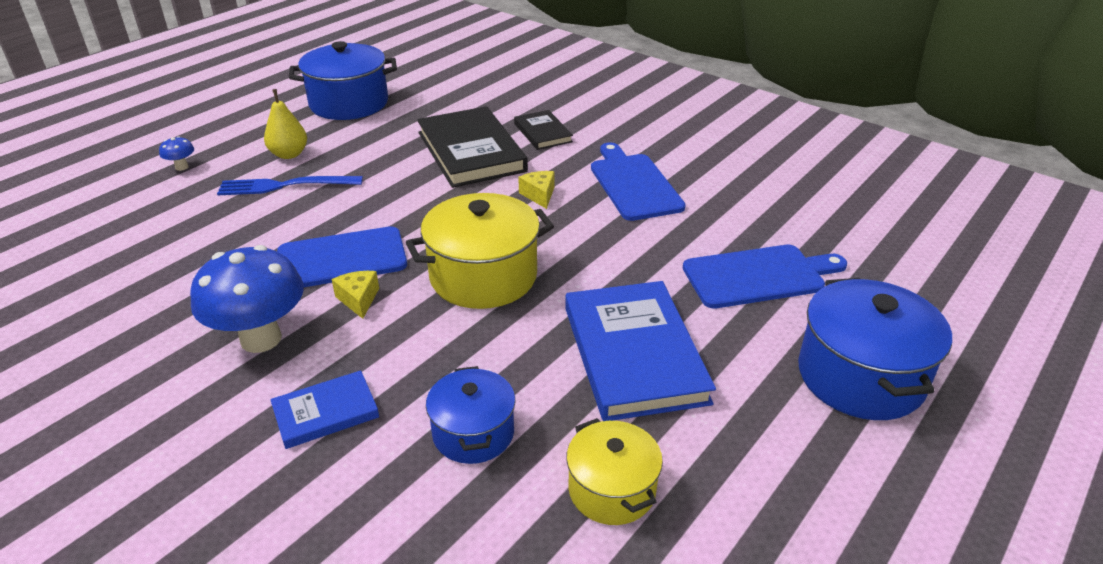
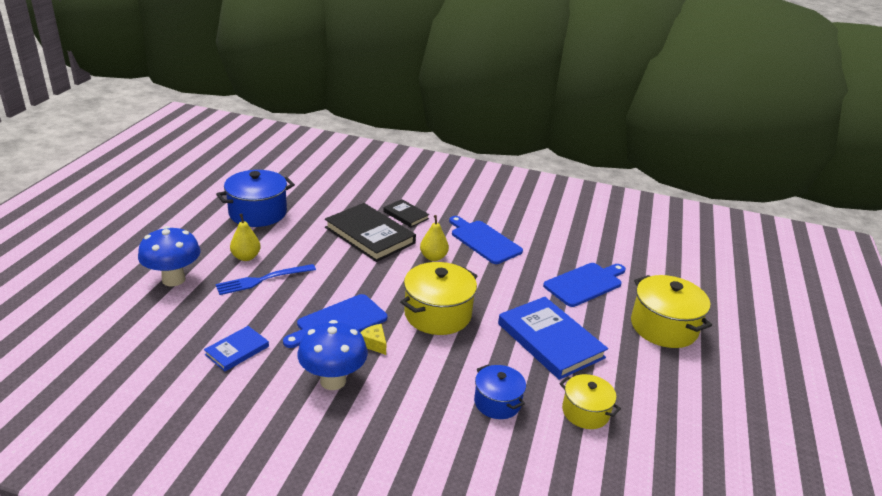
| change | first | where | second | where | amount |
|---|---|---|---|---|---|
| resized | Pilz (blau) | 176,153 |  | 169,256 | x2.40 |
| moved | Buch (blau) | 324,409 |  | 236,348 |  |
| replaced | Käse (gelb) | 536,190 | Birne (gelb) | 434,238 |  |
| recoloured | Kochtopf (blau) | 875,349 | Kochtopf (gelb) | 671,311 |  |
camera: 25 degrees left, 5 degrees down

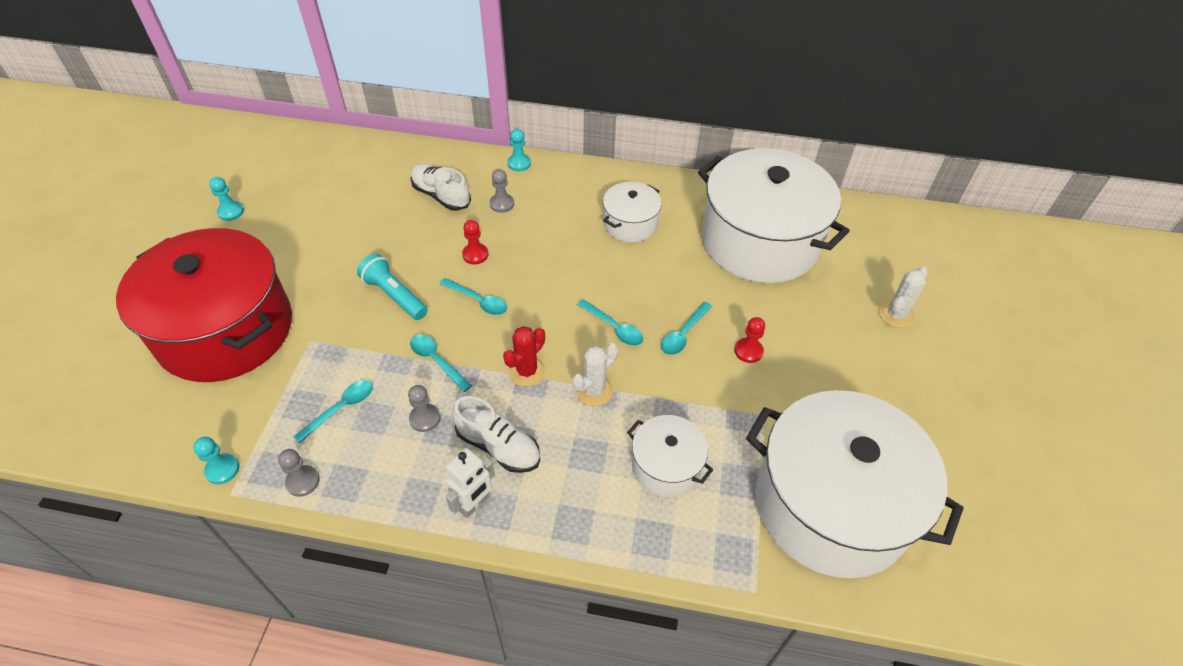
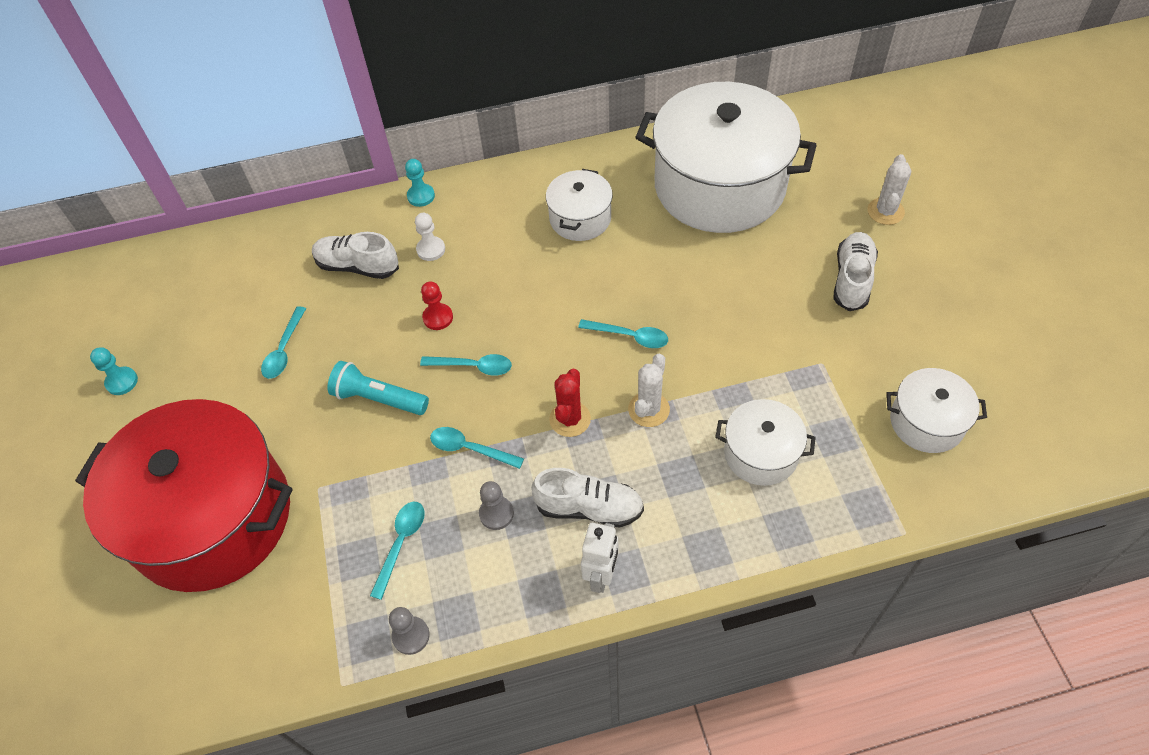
| change | first | where | second | where | amount |
|---|---|---|---|---|---|
| moved | Löffel (türkis) | 686,328 |  | 283,342 |  |
| recoloured | Bauer (grau) | 502,191 | Bauer (weiß) | 430,237 |  |
| added |  |  | Schuh (weiß) | 855,271 |  |
| resized | Kochtopf (weiß) | 855,484 |  | 936,410 | x0.47 |
| removed | Bauer (türkis) | 216,460 |  |  |  |
| removed | Bauer (rot) | 750,340 |  |  |  |
camera: 20 degrees left, 5 degrees up

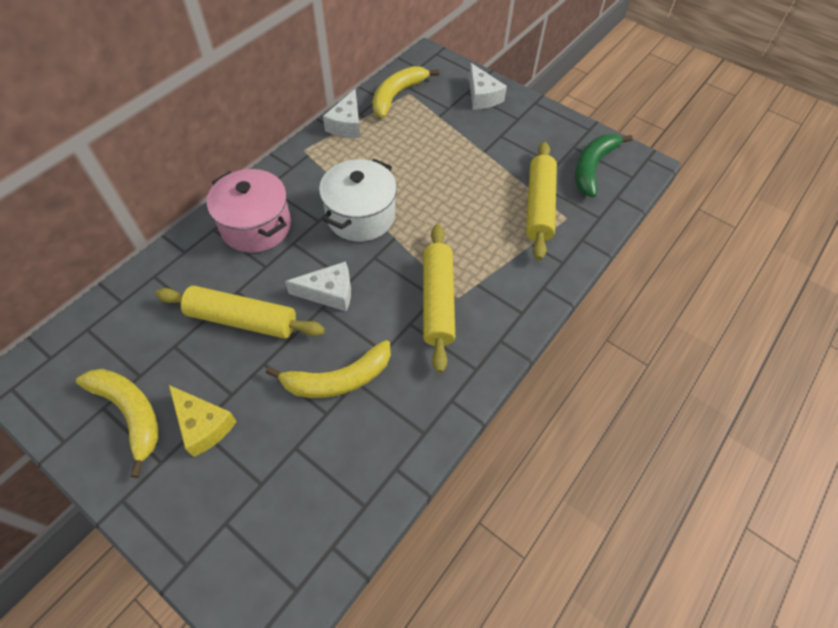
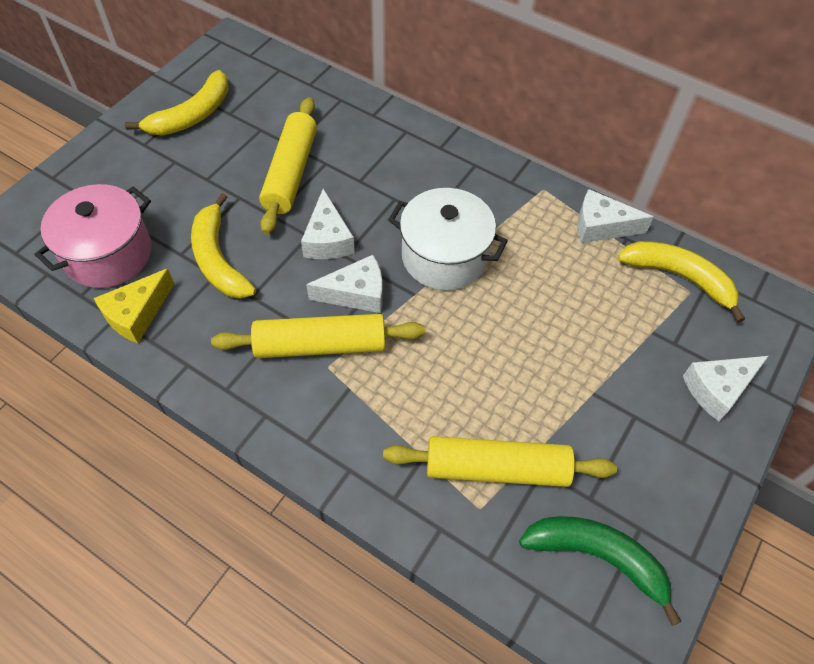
| change | first | where | second | where | amount |
|---|---|---|---|---|---|
| moved | Kochtopf (rosa) | 249,211 |  | 93,236 |  |
| moved | Käse (gelb) | 203,421 |  | 134,305 |  |
| added |  |  | Käse (weiß) | 344,284 |  |
camera: 85 degrees right, 0 degrees up

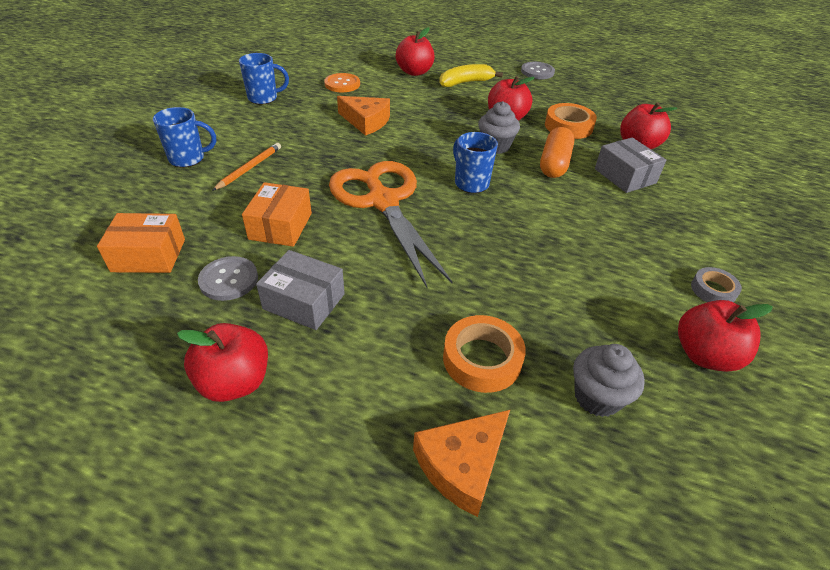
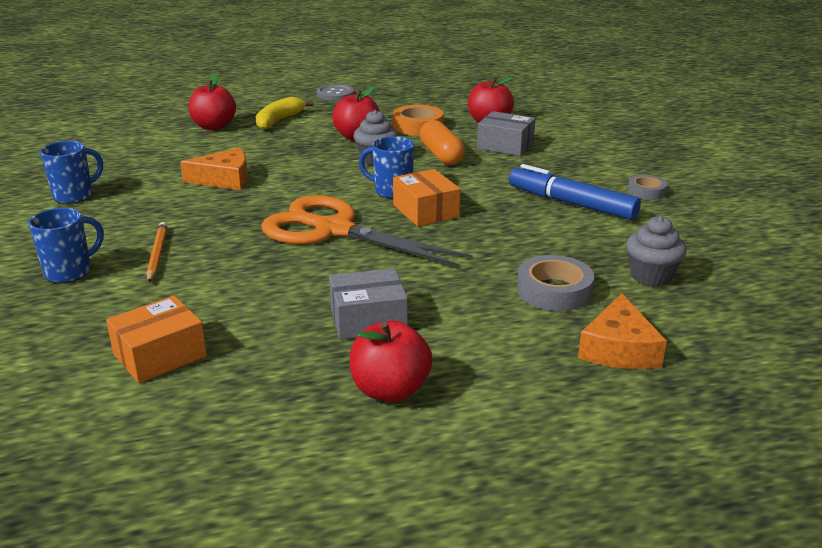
| change | first | where | second | where | amount |
|---|---|---|---|---|---|
| moved | Schachtel (orange) | 277,214 |  | 426,198 |  |
| added |  |  | Filzstift (blau) | 575,192 |  |
| recoloured | Klebeband (orange) | 484,354 | Klebeband (grau) | 555,283 |  |
| removed | Knopf (grau) | 228,278 |  |  |  |
| removed | Knopf (orange) | 342,82 |  |  |  |
| removed | Apfel (rot) | 725,336 |  |  |  |
camera: 35 degrees left, 15 degrees down

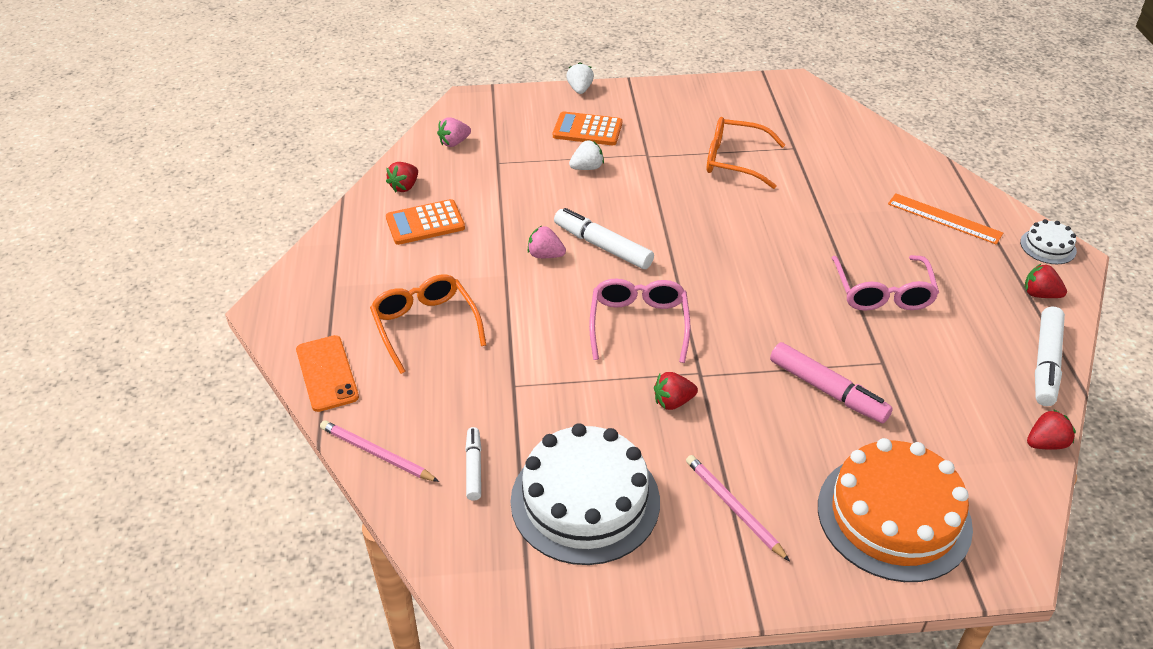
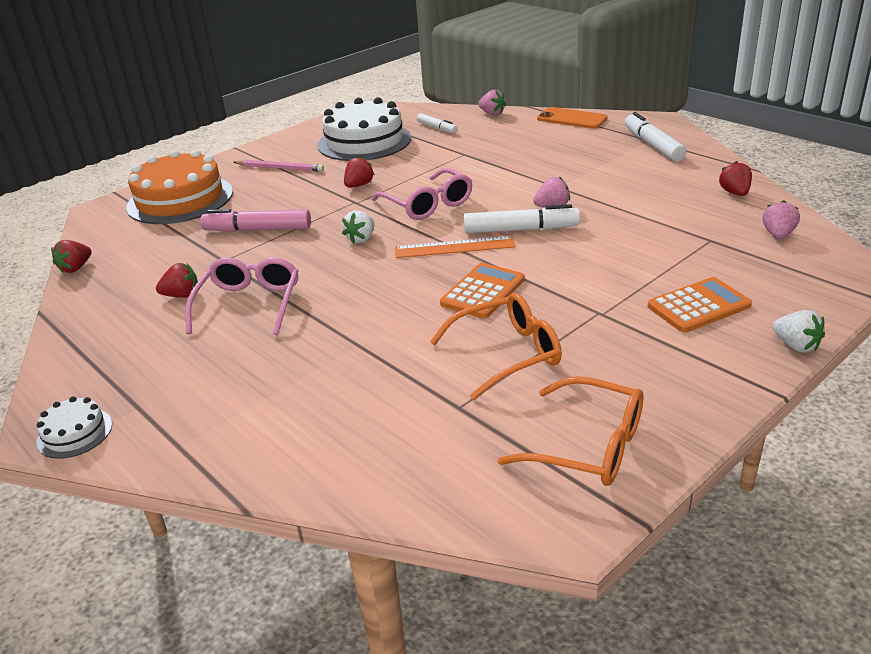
| change | first | where | second | where | amount |
|---|---|---|---|---|---|
| moved | Erdbeere (rot) | 1045,281 |  | 177,280 |  |
| turned | Brille (rosa) | 885,283 |  | 241,296 | 45 degrees clockwise |
| moved | Erdbeere (weiß) | 586,155 |  | 358,227 |  |
| moved | Lineal (orange) | 945,218 |  | 455,247 |  |
| moved | Taschenrechner (orange) | 425,222 |  | 482,291 |  |
| replaced | Bleistift (rosa) | 379,451 | Erdbeere (rosa) | 492,103 |  |
| moved | Brille (orange) | 428,324 |  | 571,431 |  |
| moved | Filzstift (weiß) | 1050,356 |  | 656,136 |  |
camera: 145 degrees right, 10 degrees down

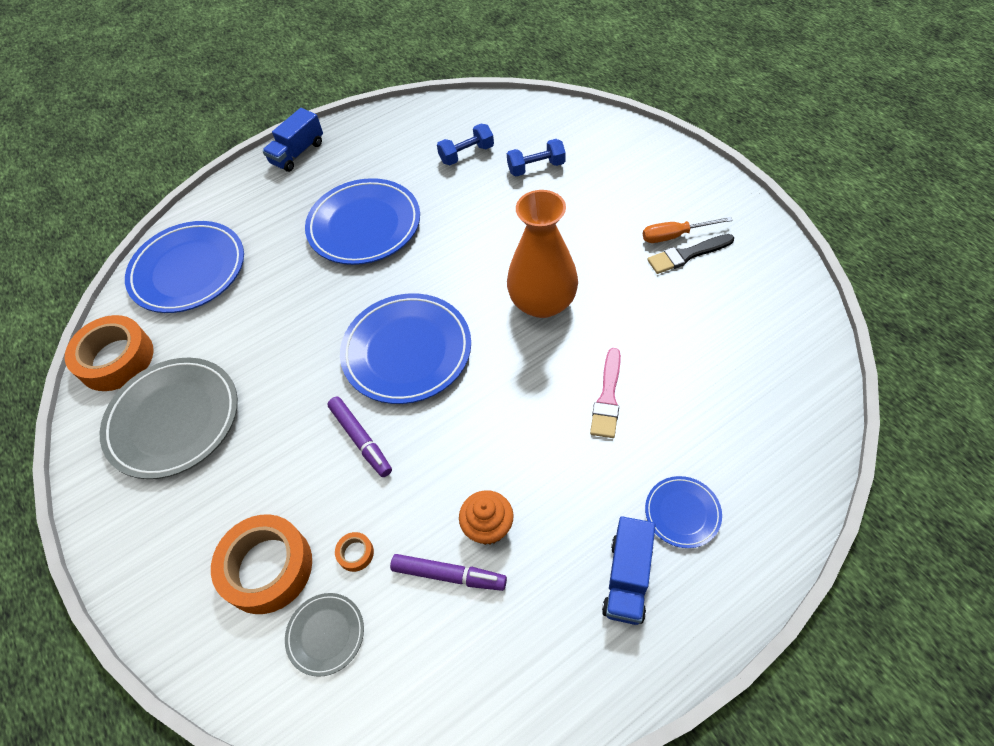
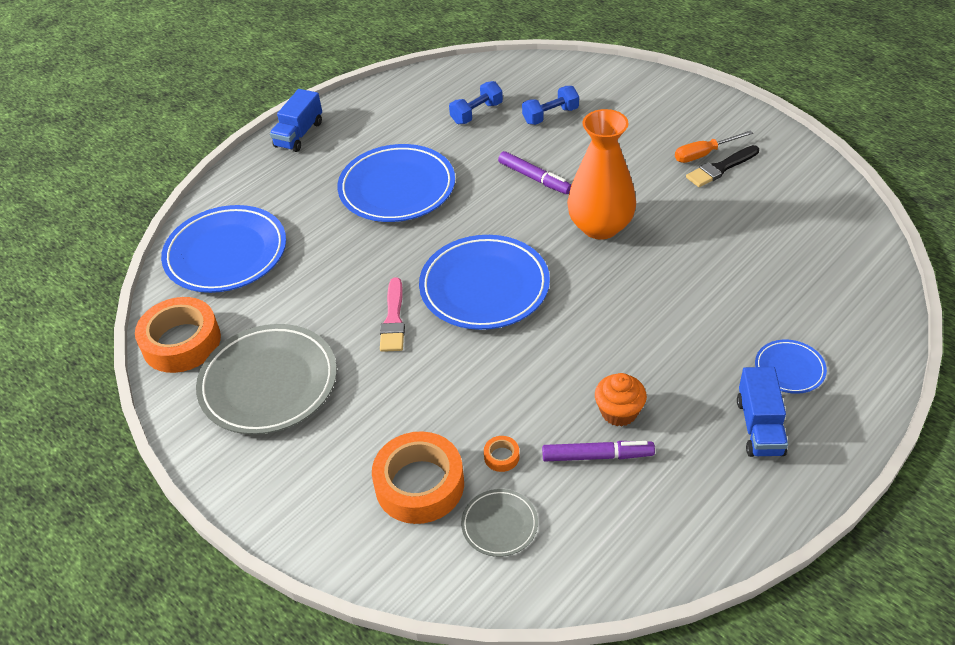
| change | first | where | second | where | amount |
|---|---|---|---|---|---|
| moved | Pinsel (rosa) | 605,393 |  | 392,314 |  |
| moved | Filzstift (lila) | 359,437 |  | 534,172 |  |
camera: 15 degrees left, 10 degrees down

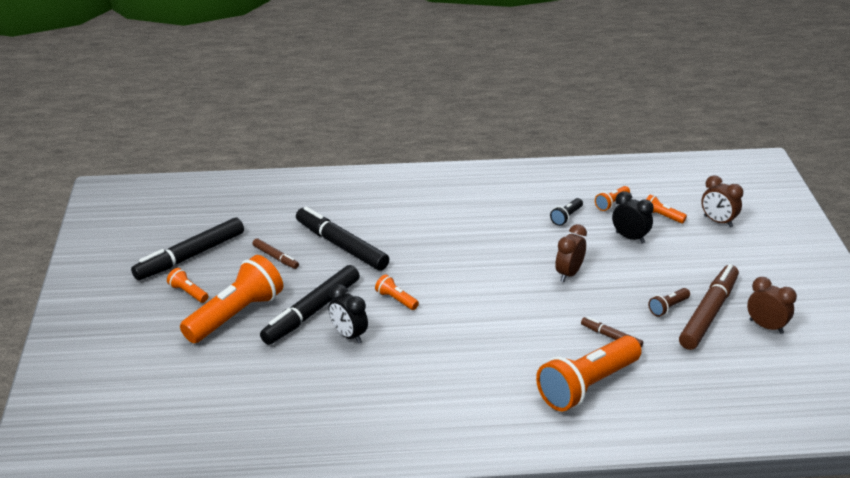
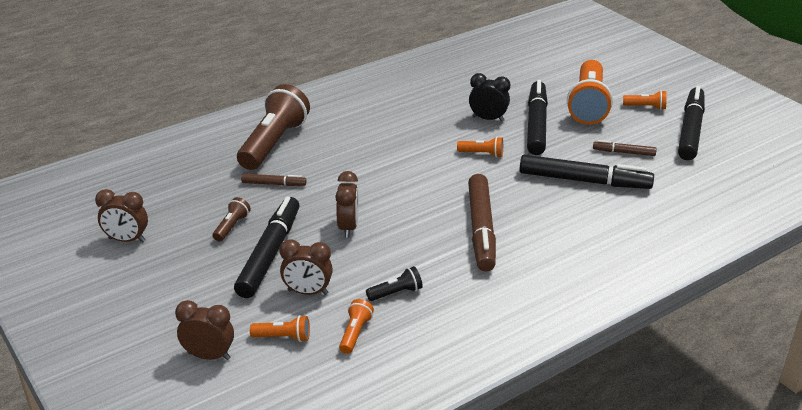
| change | first | where | second | where | amount |
|---|---|---|---|---|---|
| added |  |  | Filzstift (schwarz) | 267,247 |  |
| recoloured | Taschenlampe (orange) | 589,373 | Taschenlampe (braun) | 273,127 |  |
| recoloured | Wecker (schwarz) | 633,217 | Wecker (braun) | 306,267 |  |
| turned | Taschenlampe (schwarz) | 566,212 |  | 394,283 | 60 degrees clockwise |
| moved | Filzstift (braun) | 709,307 |  | 482,223 |  |
camera: 150 degrees right, 0 degrees up

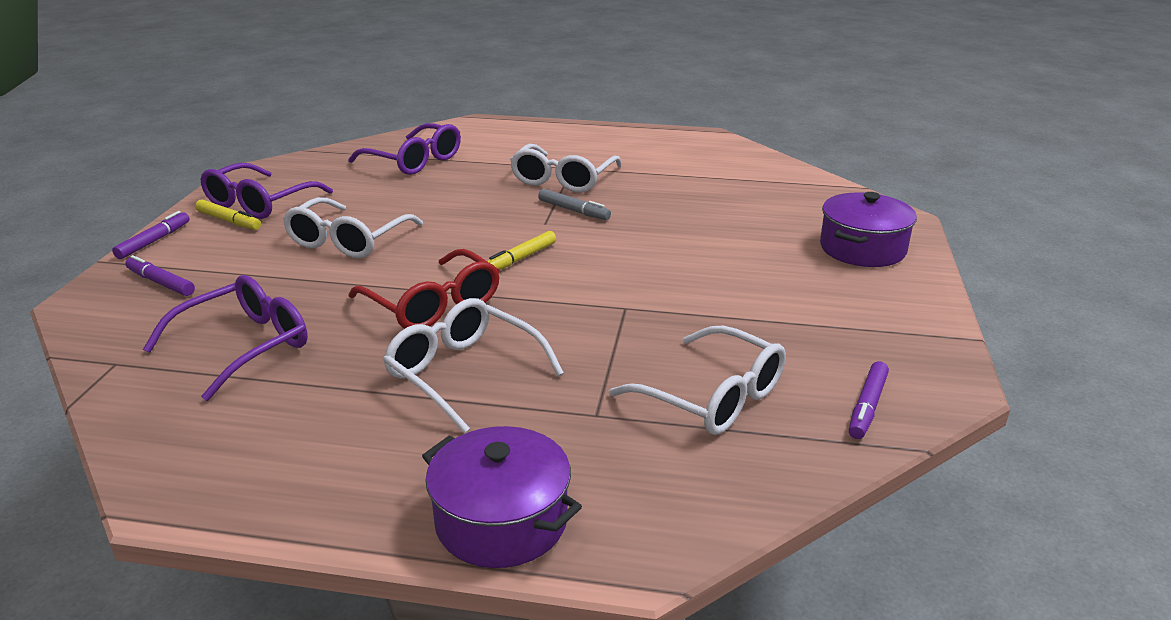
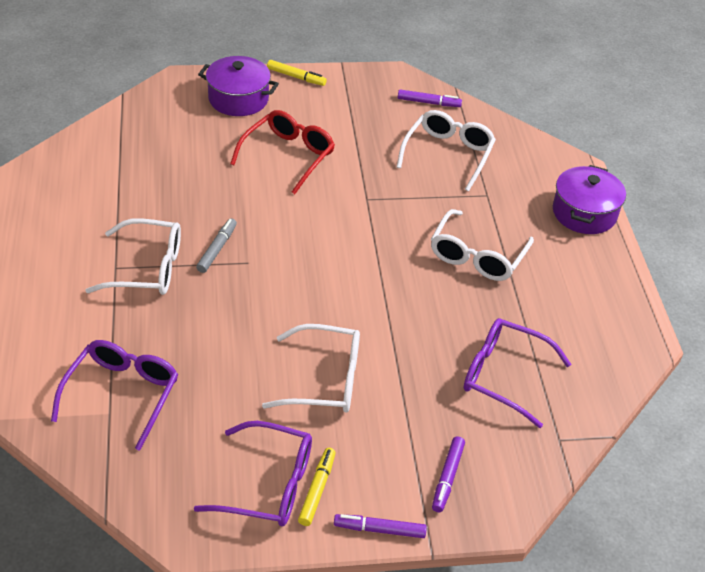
| change | first | where | second | where | amount |
|---|---|---|---|---|---|
| moved | Brille (rot) | 423,289 |  | 282,152 |  |
| moved | Filzstift (gelb) | 521,250 |  | 297,73 |  |
camera: 110 degrees left, 15 degrees up

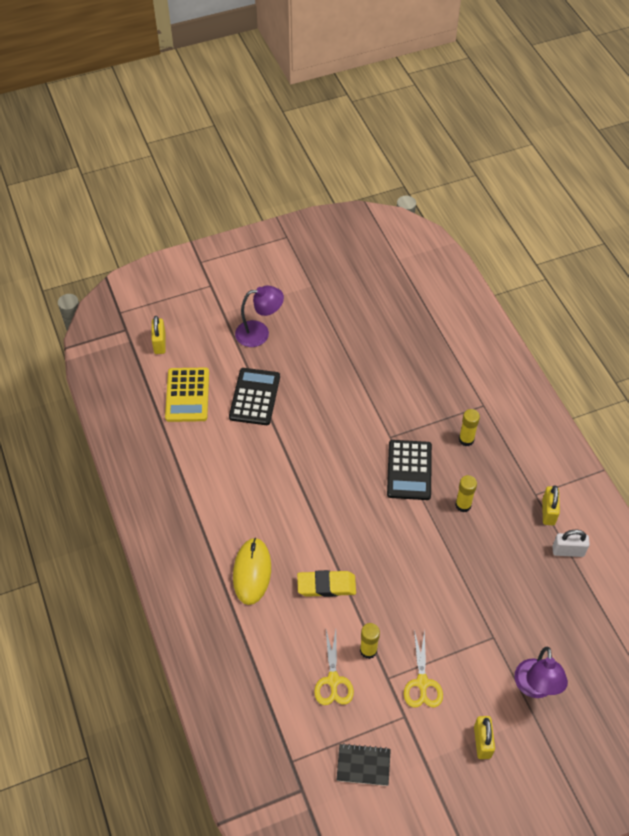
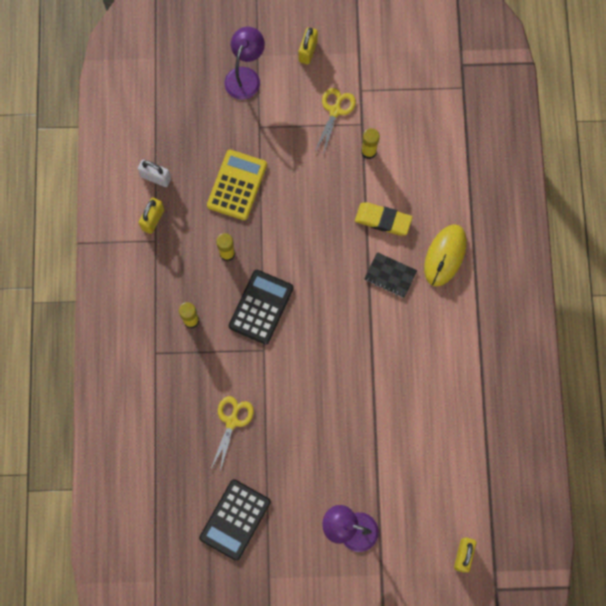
| change | first | where | second | where | amount |
|---|---|---|---|---|---|
| moved | Taschenrechner (schwarz) | 254,396 |  | 235,520 |  |
| moved | Taschenrechner (gelb) | 187,394 |  | 237,185 |  |
| moved | Schere (gelb) | 334,667 |  | 232,434 |  |
| moved | Notizbuch (schwarz) | 364,765 |  | 390,275 |  |
camera: 160 degrees left, 20 degrees up

